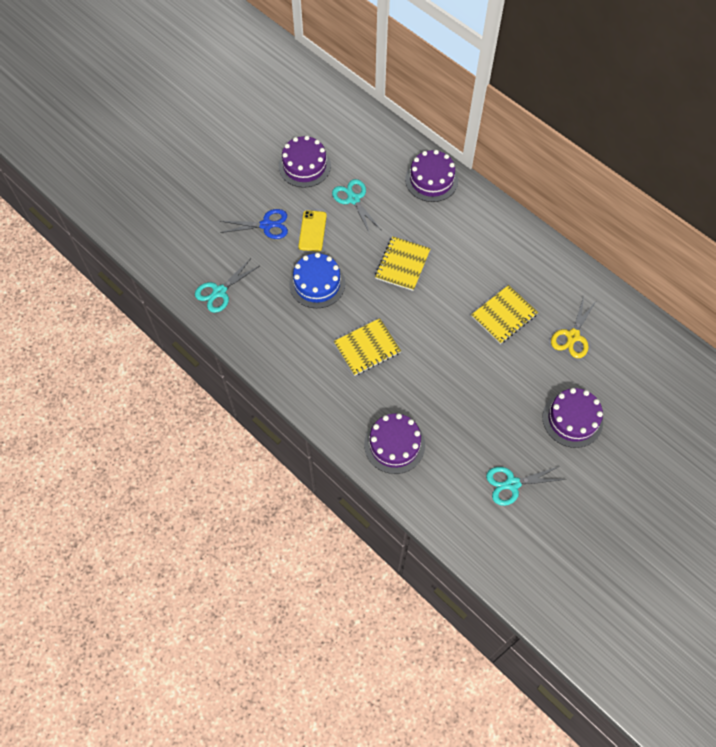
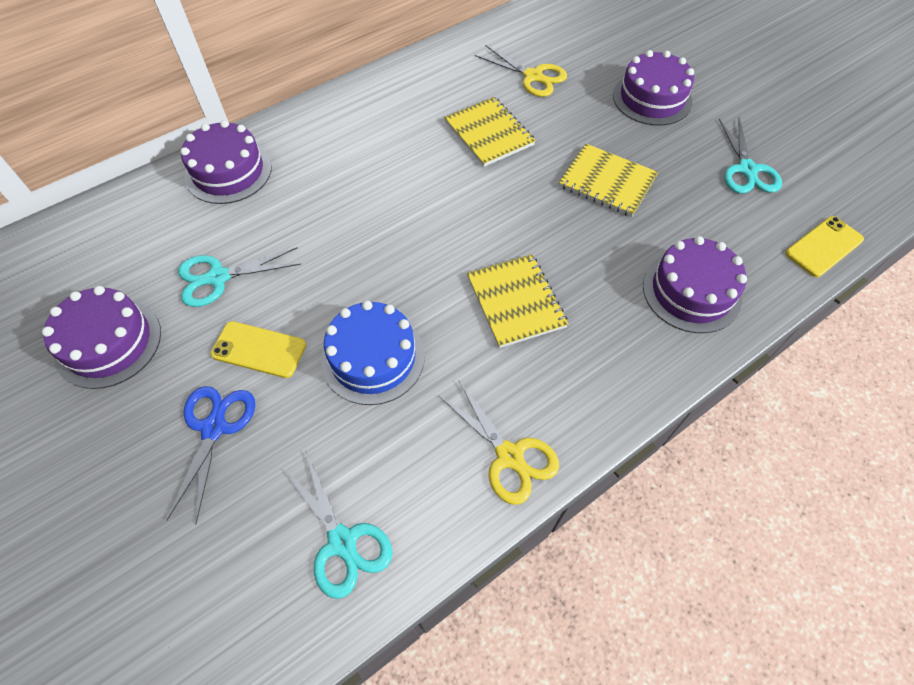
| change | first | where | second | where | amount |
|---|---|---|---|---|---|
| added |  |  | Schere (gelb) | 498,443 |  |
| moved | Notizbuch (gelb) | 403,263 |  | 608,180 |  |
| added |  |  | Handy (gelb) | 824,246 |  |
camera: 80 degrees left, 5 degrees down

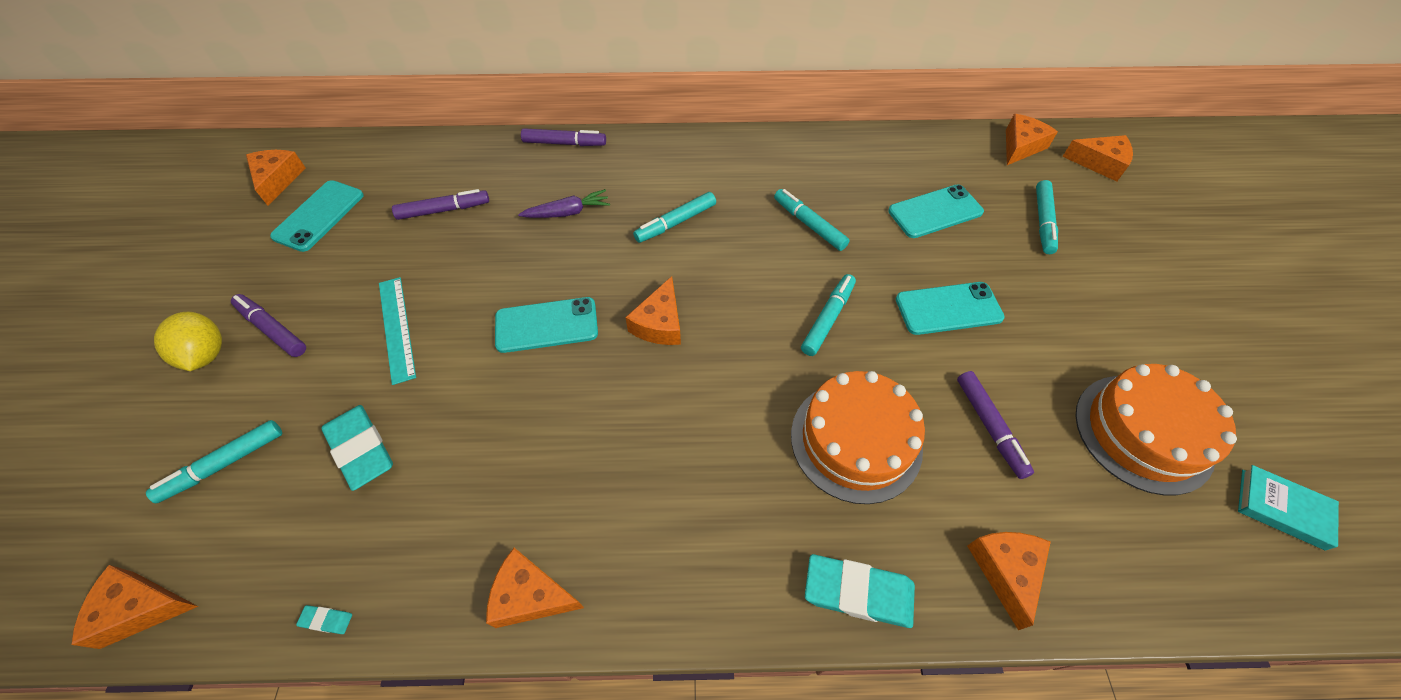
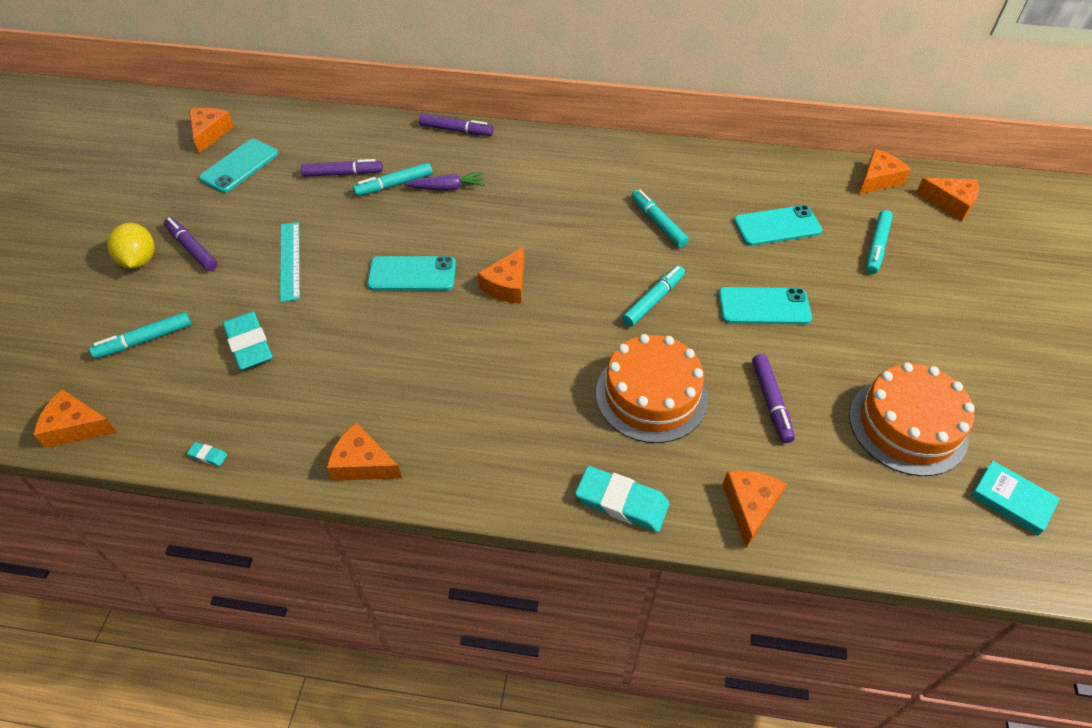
| change | first | where | second | where | amount |
|---|---|---|---|---|---|
| moved | Filzstift (türkis) | 674,217 |  | 393,179 |  |
camera: 10 degrees right, 5 degrees down

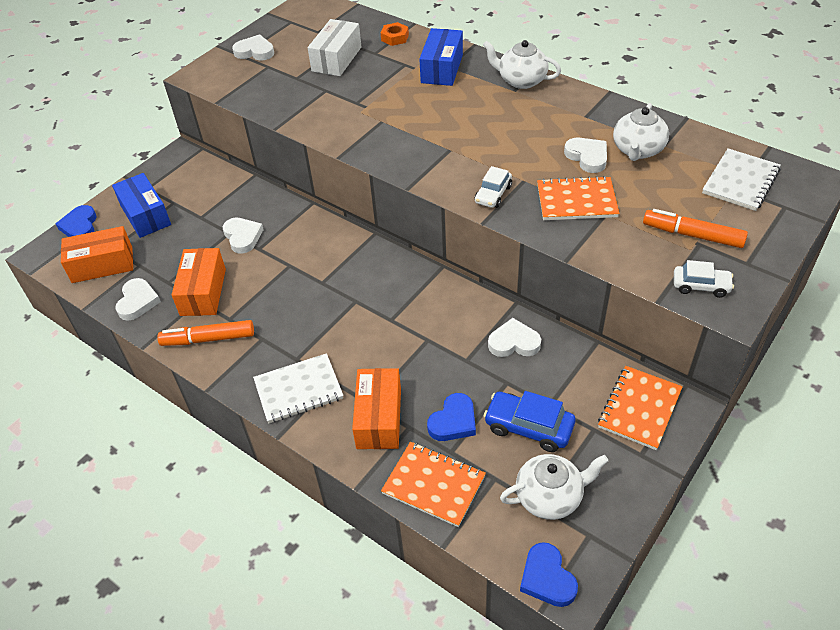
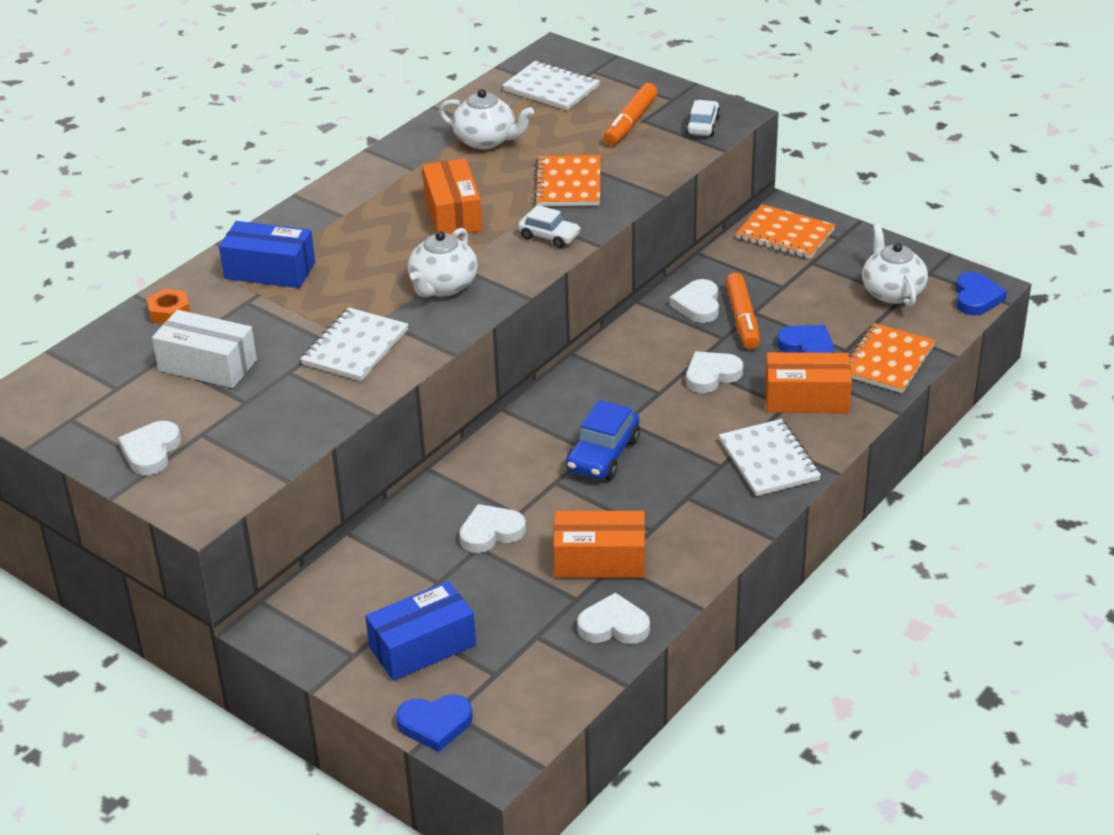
| change | first | where | second | where | amount |
|---|---|---|---|---|---|
| added |  |  | Notizbuch (weiß) | 354,344 |  |
| moved | Teekanne (weiß) | 522,64 |  | 443,262 |  |
| moved | Schachtel (orange) | 97,254 |  | 452,197 |  |
| moved | Auto (blau) | 529,421 |  | 603,440 |  |
| moved | Herz (weiß) | 585,155 |  | 714,372 |  |
| moved | Filzstift (orange) | 205,333 |  | 742,311 |  |
| turned | Herz (blau) | 549,574 |  | 981,293 | 60 degrees counterclockwise |
camera: 90 degrees left, 10 degrees down

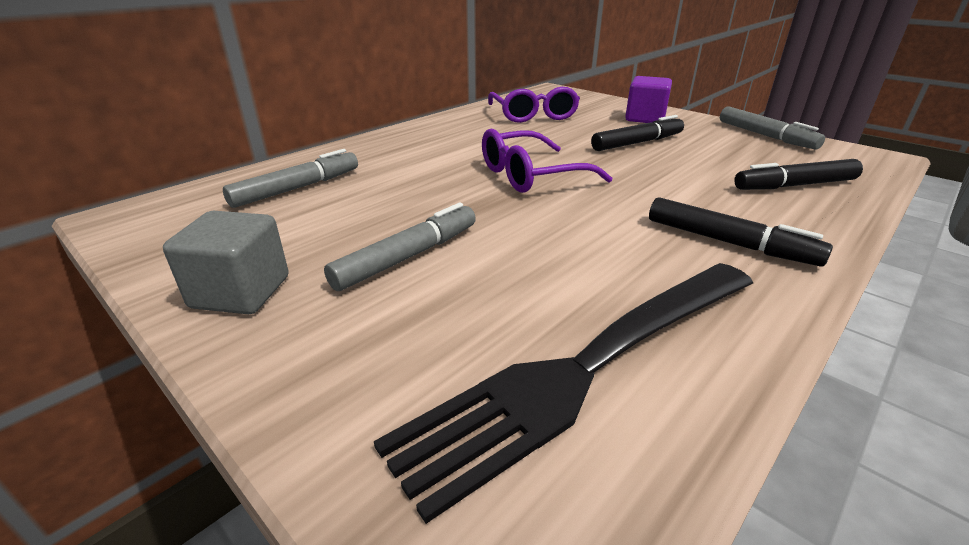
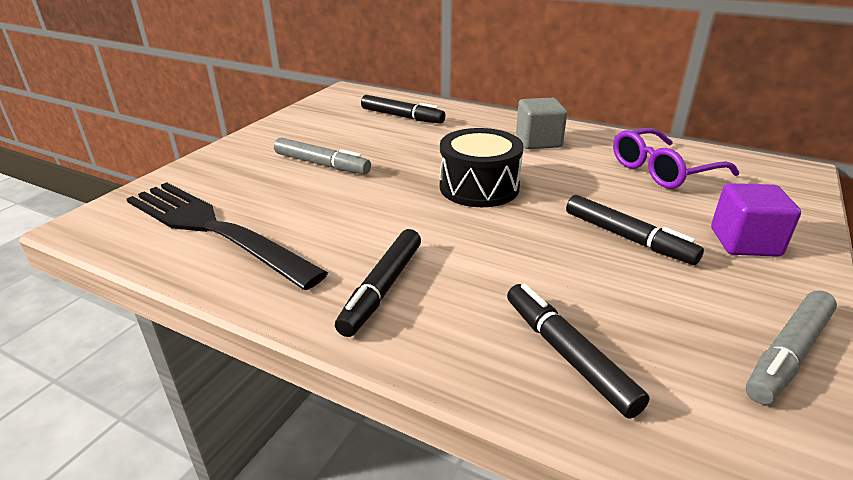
| change | first | where | second | where | amount |
|---|---|---|---|---|---|
| recoloured | Filzstift (grau) | 290,178 | Filzstift (schwarz) | 403,109 |  |
| replaced | Brille (lila) | 547,161 | Trommel (schwarz) | 481,167 |  |
| moved | Kubus (grau) | 225,262 |  | 541,123 |  |
camera: 75 degrees right, 0 degrees up

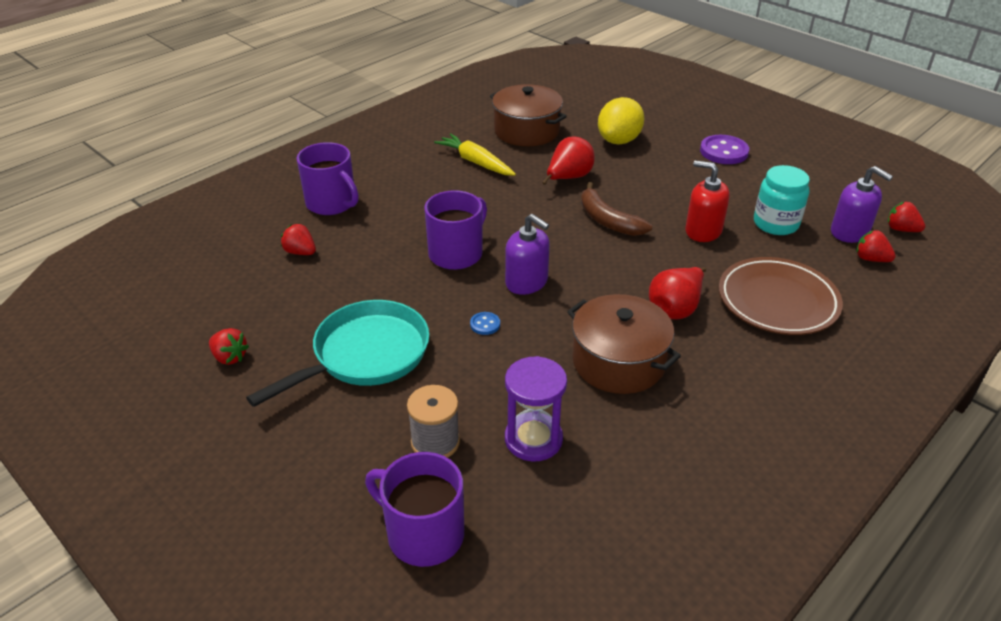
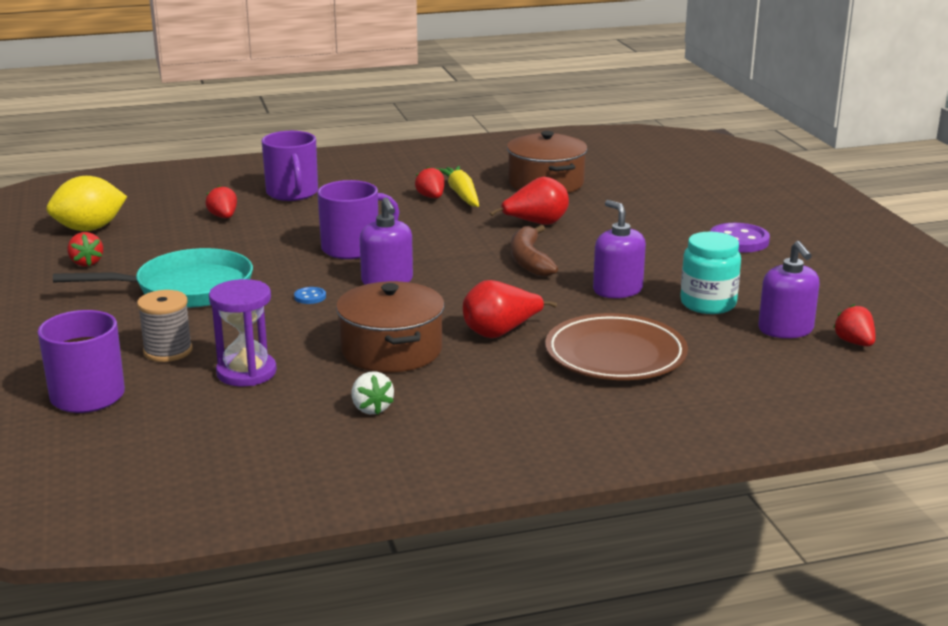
| change | first | where | second | where | amount |
|---|---|---|---|---|---|
| moved | Zitrone (gelb) | 621,120 |  | 86,203 |  |
| added |  |  | Erdbeere (weiß) | 372,393 |  |
| moved | Erdbeere (rot) | 876,246 |  | 430,182 |  |
| recoloured | Seifenspender (rot) | 707,201 | Seifenspender (lila) | 619,249 |  |
camera: 30 degrees right, 15 degrees down

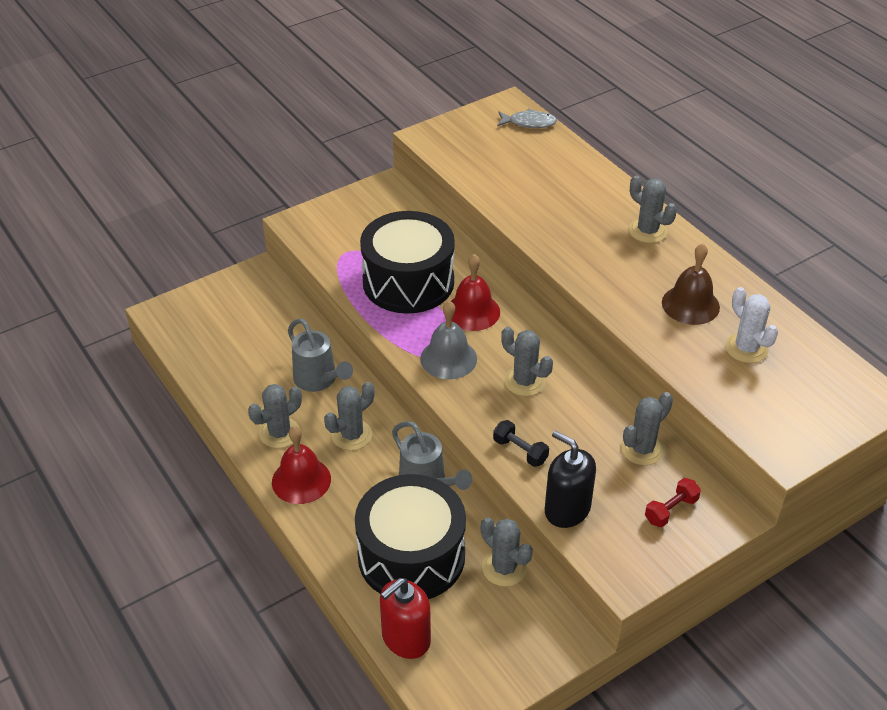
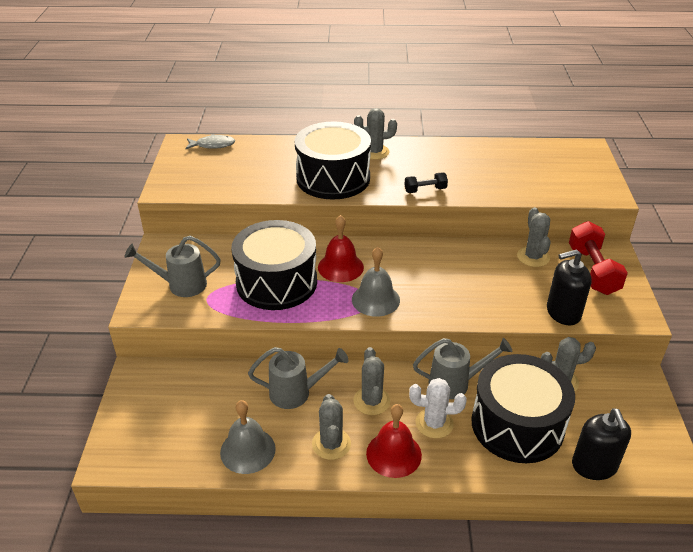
| change | first | where | second | where | amount |
|---|---|---|---|---|---|
| added |  |  | Gießkanne (grau) | 172,266 |  |
| turned | Fisch (grau) | 527,118 |  | 210,141 | 45 degrees clockwise |
| added |  |  | Glocke (grau) | 248,437 |  |
| added |  |  | Trommel (schwarz) | 332,160 |  |
| moved | Hantel (schwarz) | 521,443 |  | 426,182 |  |
| moved | Kaktus (weiß) | 752,325 |  | 438,408 |  |
| resized | Hantel (rot) | 673,502 |  | 598,258 | x1.86 |
| recoloured | Seifenspender (rot) | 405,618 | Seifenspender (schwarz) | 601,444 |  |
| removed | Kaktus (grau) | 527,361 |  |  |  |
| removed | Glocke (braun) | 691,284 |  |  |  |
camera: 55 degrees left, 5 degrees down

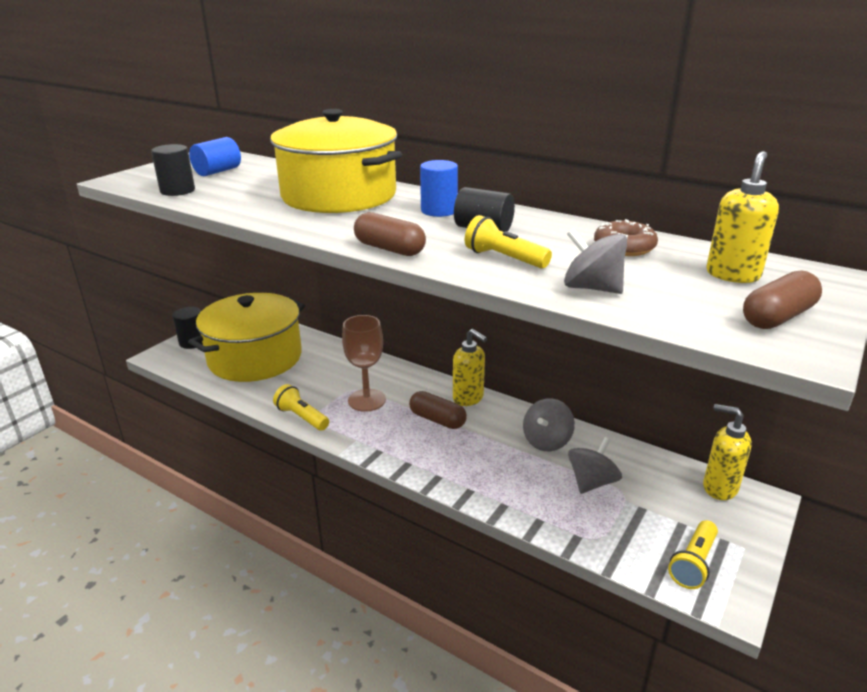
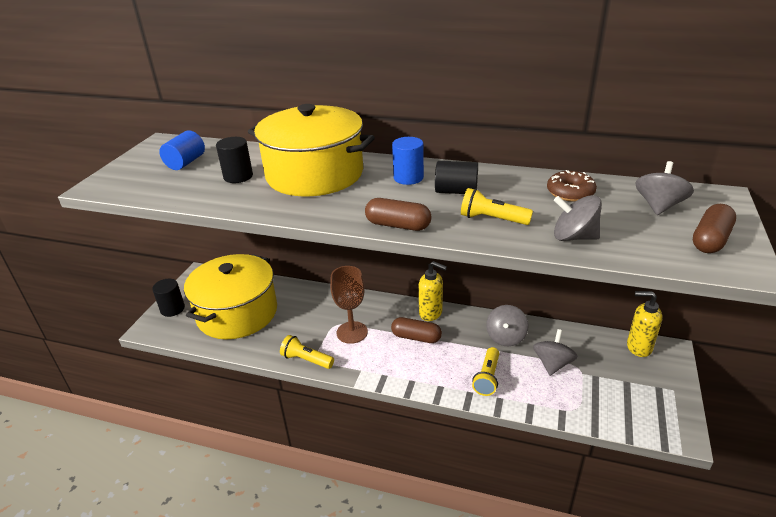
| change | first | where | second | where | amount |
|---|---|---|---|---|---|
| moved | Vollzylinder (schwarz) | 173,170 |  | 234,160 |  |
| moved | Taschenlampe (gelb) | 693,554 |  | 485,371 |  |
| replaced | Seifenspender (gelb) | 742,217 | Kreisel (grau) | 665,188 |  |
camera: 15 degrees left, 5 degrees up

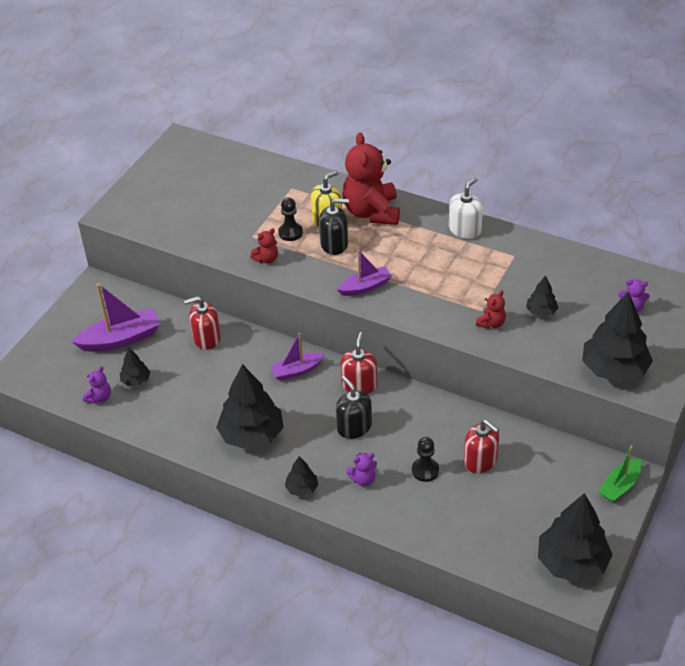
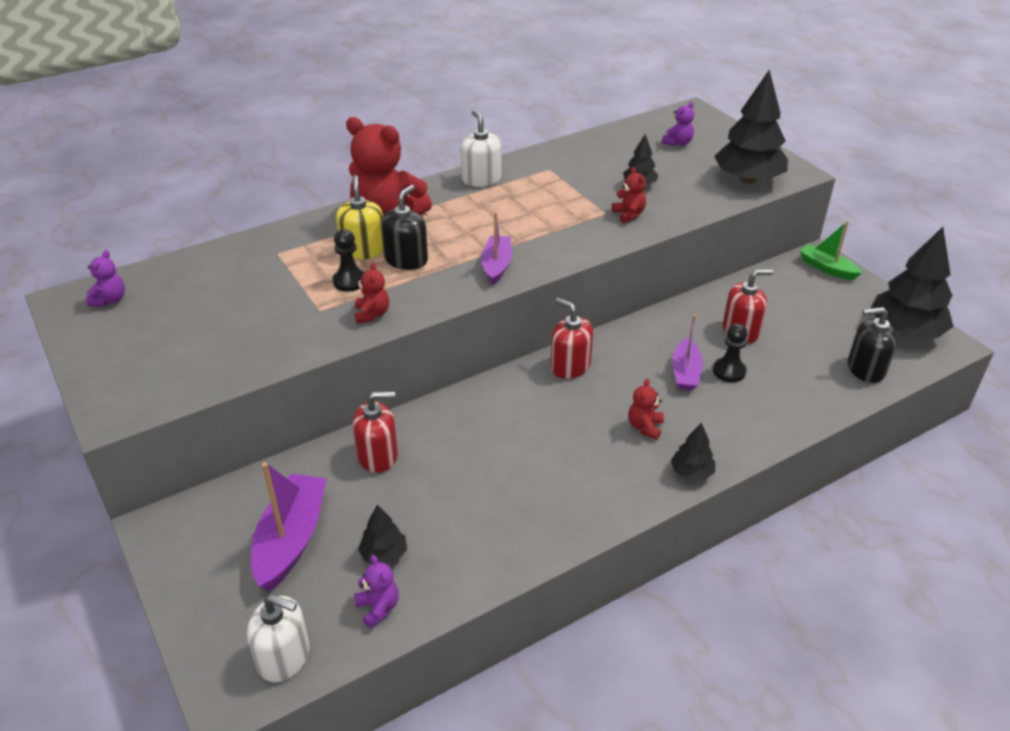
| change | first | where | second | where | amount |
|---|---|---|---|---|---|
| moved | Teddybär (lila) | 361,469 |  | 105,278 |  |
| added |  |  | Seifenspender (weiß) | 278,638 |  |
| turned | Seifenspender (rot) | 202,323 |  | 375,432 | 120 degrees counterclockwise |
| added |  |  | Teddybär (rot) | 646,409 |  |
| moved | Boot (lila) | 297,356 |  | 687,353 |  |
| turned | Boot (grün) | 620,474 |  | 831,250 | 150 degrees clockwise |
| moved | Seifenspender (schwarz) | 354,407 |  | 873,345 |  |
| removed | Baum (schwarz) | 250,407 |  |  |  |
camera: 60 degrees left, 5 degrees down

